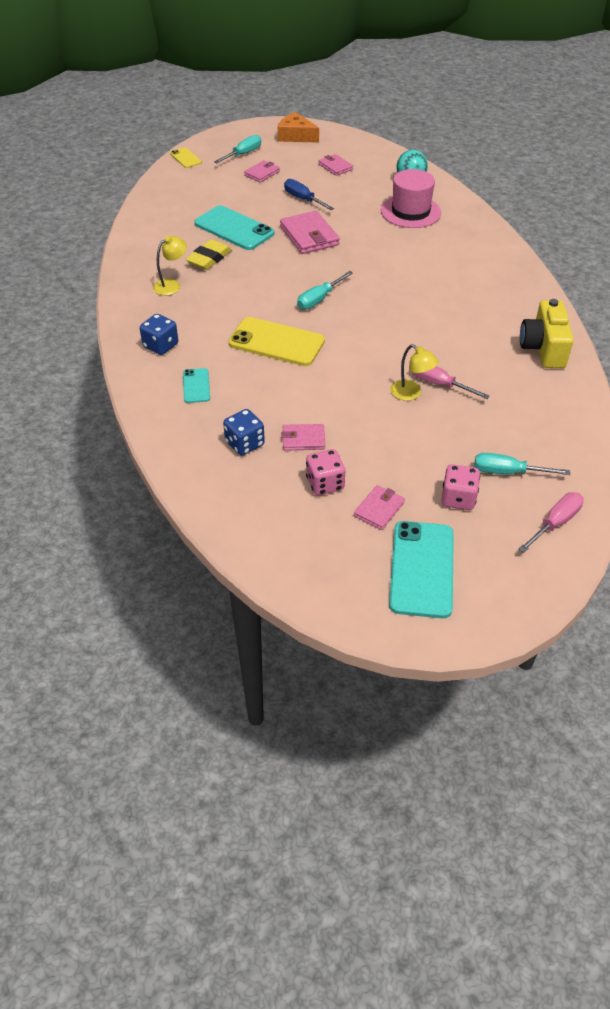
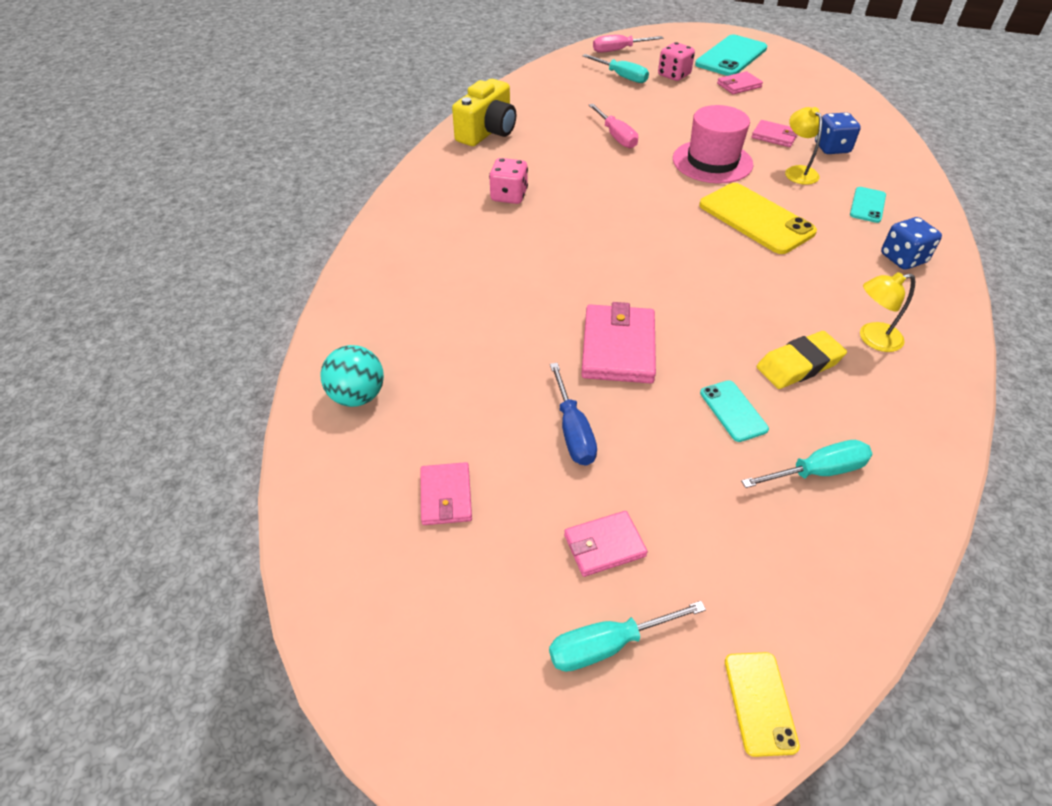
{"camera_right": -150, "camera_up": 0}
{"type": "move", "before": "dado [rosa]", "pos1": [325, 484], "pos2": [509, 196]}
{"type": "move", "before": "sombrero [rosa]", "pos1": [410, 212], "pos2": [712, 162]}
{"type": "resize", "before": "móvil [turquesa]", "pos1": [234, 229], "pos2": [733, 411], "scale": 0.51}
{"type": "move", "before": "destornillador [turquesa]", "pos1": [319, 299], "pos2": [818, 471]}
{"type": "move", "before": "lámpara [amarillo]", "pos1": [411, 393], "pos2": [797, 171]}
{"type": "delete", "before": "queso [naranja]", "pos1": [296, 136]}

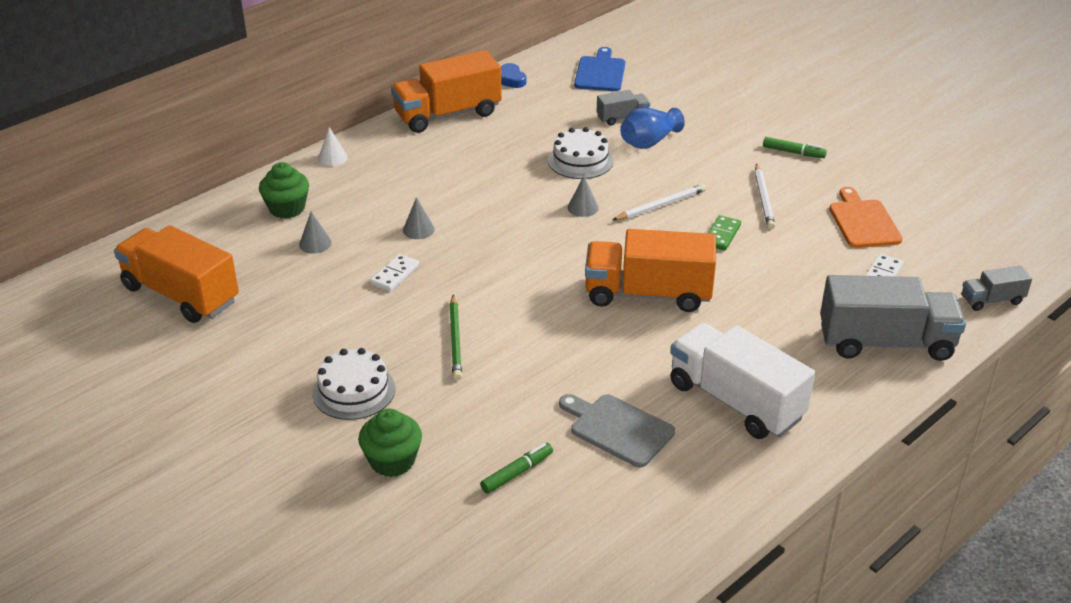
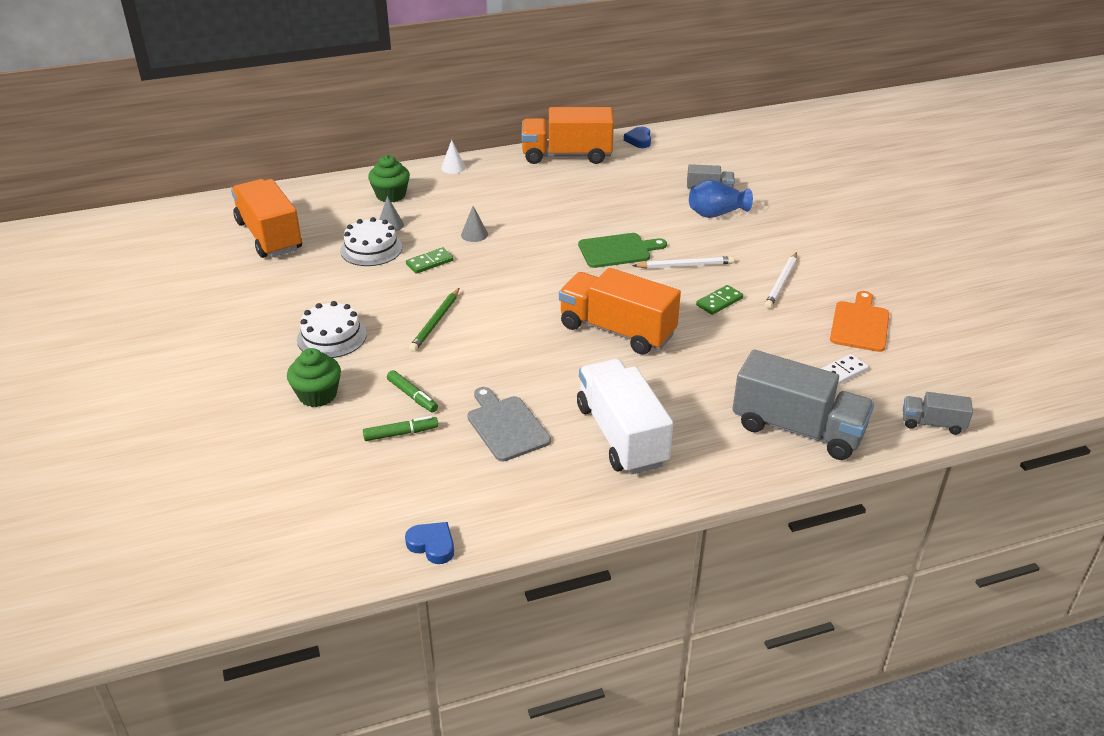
{"camera_right": 25, "camera_up": 0}
{"type": "move", "before": "tarta [blanco]", "pos1": [580, 160], "pos2": [371, 249]}
{"type": "move", "before": "rotulador [verde]", "pos1": [793, 152], "pos2": [412, 396]}
{"type": "insert", "after": "corazón [azul]", "pos2": [432, 545]}
{"type": "recolor", "before": "ficha de dominó [blanco]", "after": "ficha de dominó [verde]", "pos1": [395, 275], "pos2": [429, 262]}
{"type": "replace", "before": "cono [gris]", "after": "tabla de cortar [verde]", "pos1": [583, 207], "pos2": [618, 250]}
{"type": "delete", "before": "tabla de cortar [azul]", "pos1": [600, 72]}

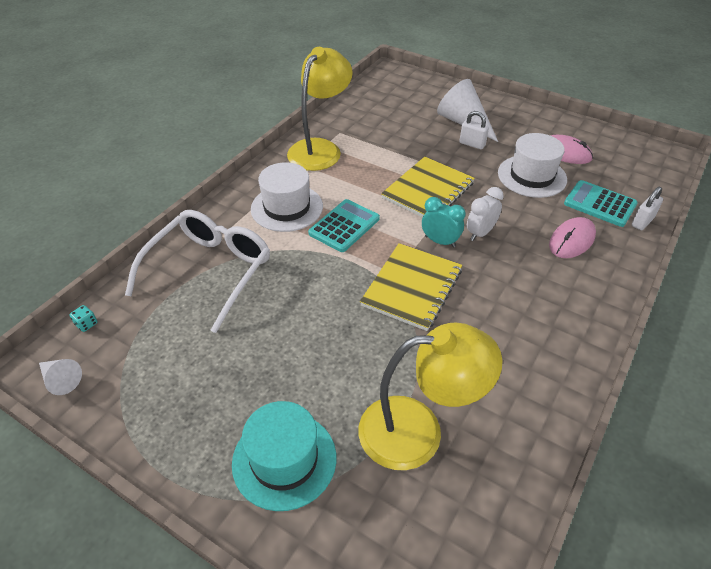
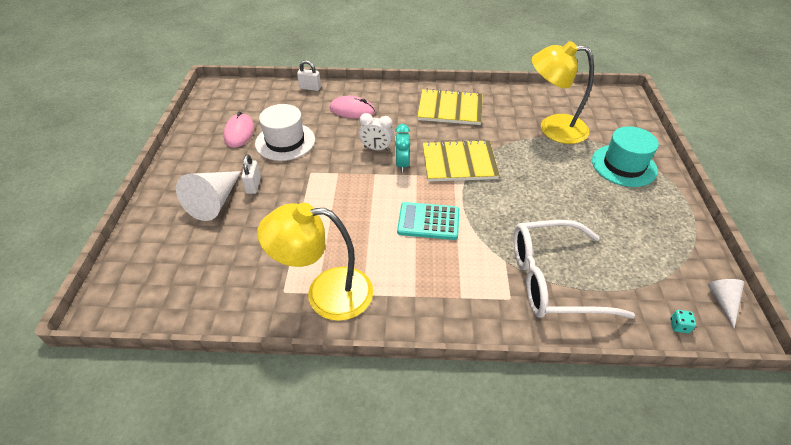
{"camera_right": -120, "camera_up": 0}
{"type": "move", "before": "cuaderno [amarillo]", "pos1": [428, 190], "pos2": [450, 109]}
{"type": "rotate", "before": "lámpara [amarillo]", "pos1": [418, 430], "pos2": [553, 128], "turn": -45}
{"type": "delete", "before": "sombrero [blanco]", "pos1": [287, 207]}
{"type": "delete", "before": "calculadora [turquesa]", "pos1": [599, 204]}

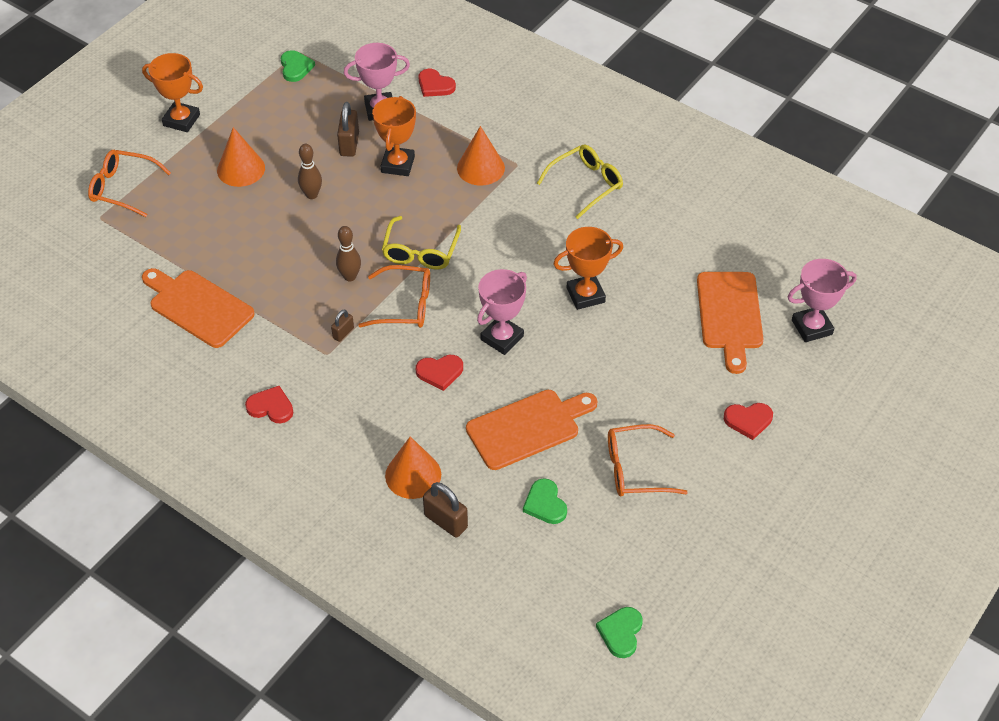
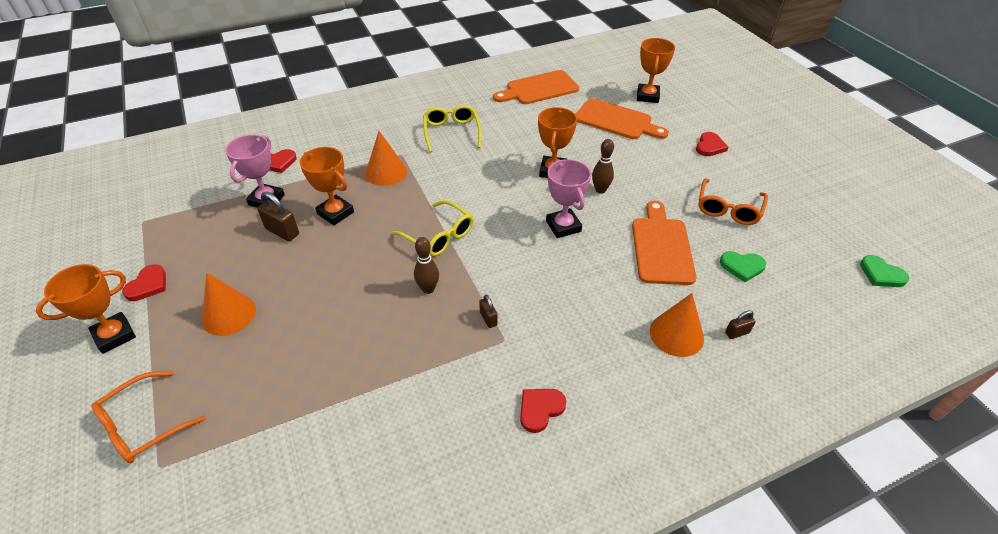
{"camera_right": -60, "camera_up": -5}
{"type": "move", "before": "corazón [rojo]", "pos1": [440, 372], "pos2": [148, 285]}
{"type": "move", "before": "tabla de cortar [naranja]", "pos1": [198, 307], "pos2": [539, 89]}
{"type": "move", "before": "bolo [marrón]", "pos1": [312, 195], "pos2": [600, 190]}
{"type": "recolor", "before": "trofeo [rosa]", "after": "trofeo [naranja]", "pos1": [811, 327], "pos2": [647, 96]}
{"type": "resize", "before": "candado [marrón]", "pos1": [445, 521], "pos2": [737, 333], "scale": 0.58}
{"type": "delete", "before": "corazón [verde]", "pos1": [295, 67]}
{"type": "delete", "before": "gafas [naranja]", "pos1": [405, 305]}

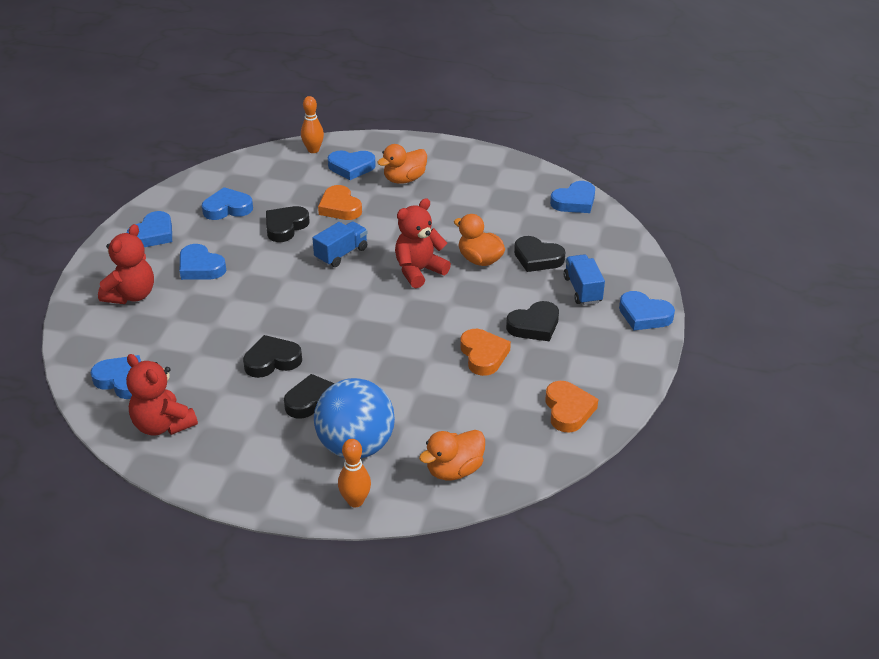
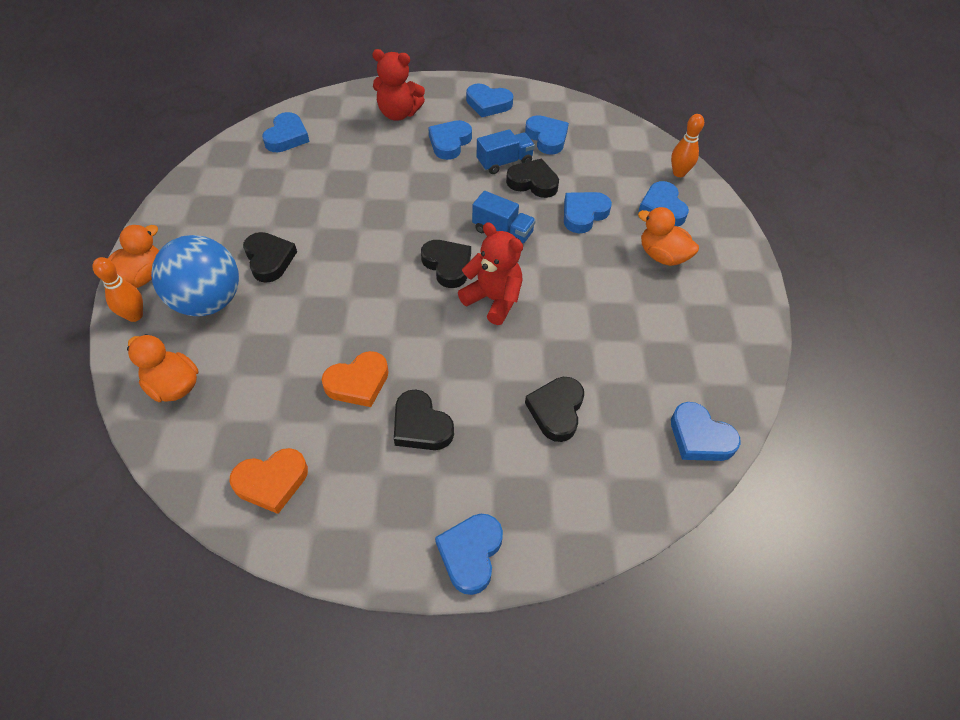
{"camera_right": 75, "camera_up": 15}
{"type": "move", "before": "pato [naranja]", "pos1": [480, 260], "pos2": [142, 277]}
{"type": "move", "before": "corazón [negro]", "pos1": [272, 361], "pos2": [447, 265]}
{"type": "move", "before": "camión [azul]", "pos1": [582, 290], "pos2": [504, 162]}
{"type": "recolor", "before": "corazón [naranja]", "after": "corazón [azul]", "pos1": [340, 207], "pos2": [583, 214]}
{"type": "delete", "before": "osito [rojo]", "pos1": [163, 425]}

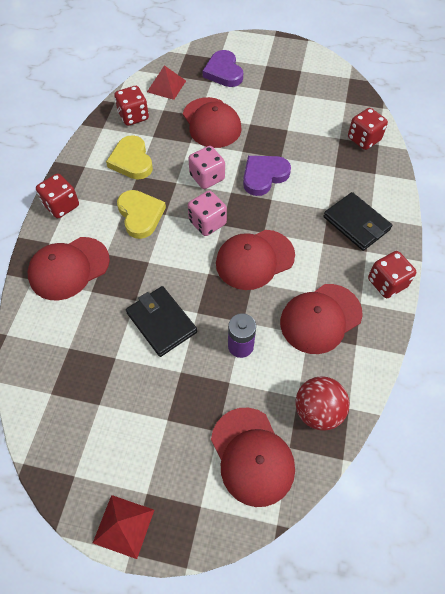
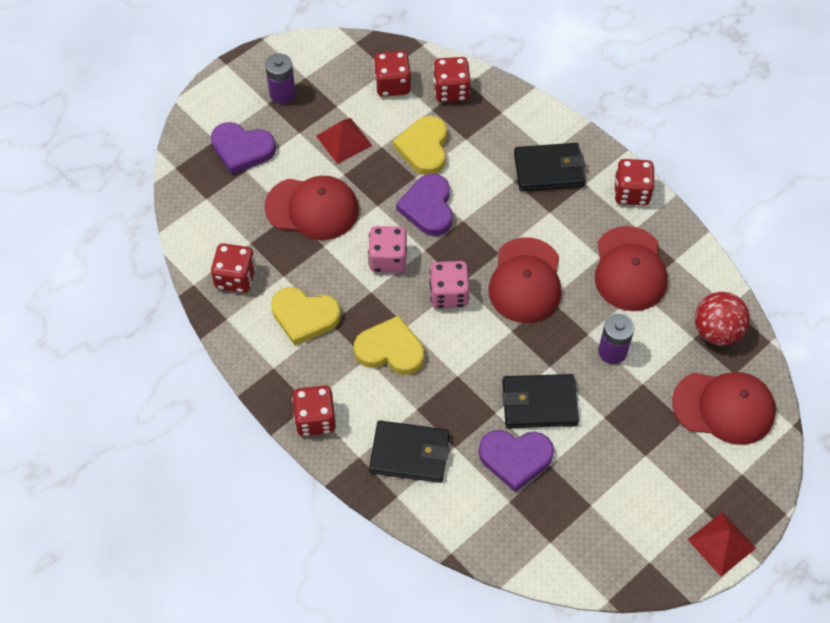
{"camera_right": -55, "camera_up": 0}
{"type": "insert", "after": "pila [morado]", "pos2": [282, 94]}
{"type": "move", "before": "pirámide [rojo]", "pos1": [166, 86], "pos2": [344, 140]}
{"type": "replace", "before": "gorra [rojo]", "after": "cartera [negro]", "pos1": [69, 268], "pos2": [409, 454]}
{"type": "insert", "after": "dado [rojo]", "pos2": [392, 85]}
{"type": "insert", "after": "corazón [amarillo]", "pos2": [424, 148]}
{"type": "insert", "after": "corazón [morado]", "pos2": [515, 458]}

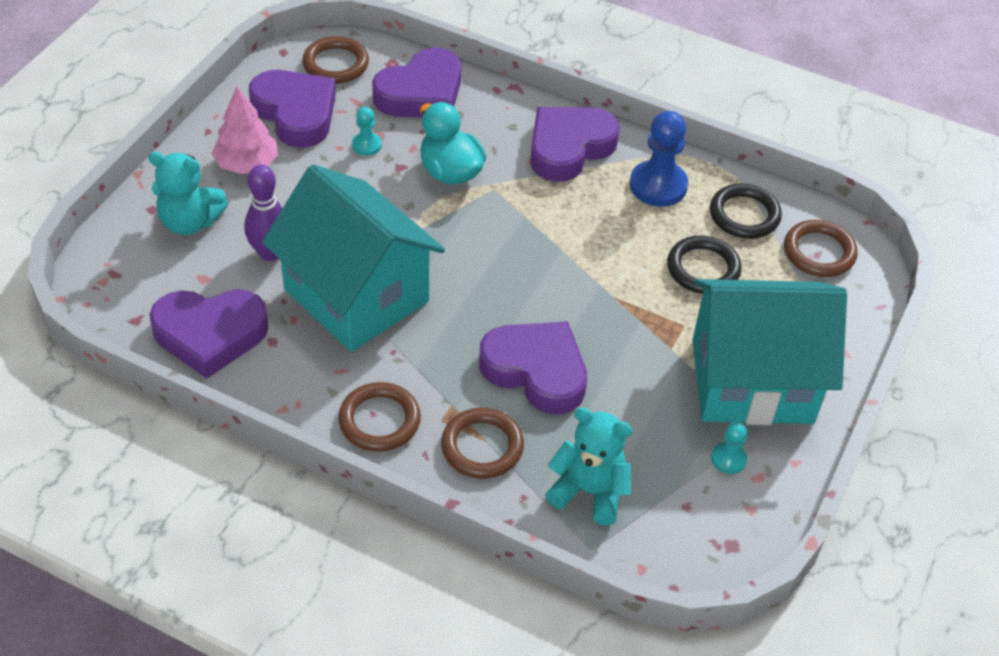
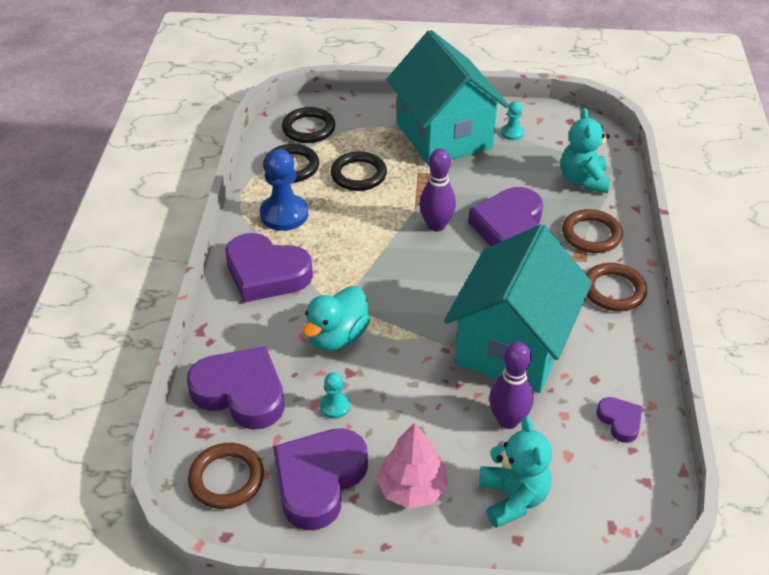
{"camera_right": -110, "camera_up": -5}
{"type": "recolor", "before": "anillo [marrón]", "after": "anillo [negro]", "pos1": [819, 252], "pos2": [308, 128]}
{"type": "insert", "after": "bolo [morado]", "pos2": [436, 225]}
{"type": "resize", "before": "corazón [morado]", "pos1": [210, 334], "pos2": [620, 421], "scale": 0.49}

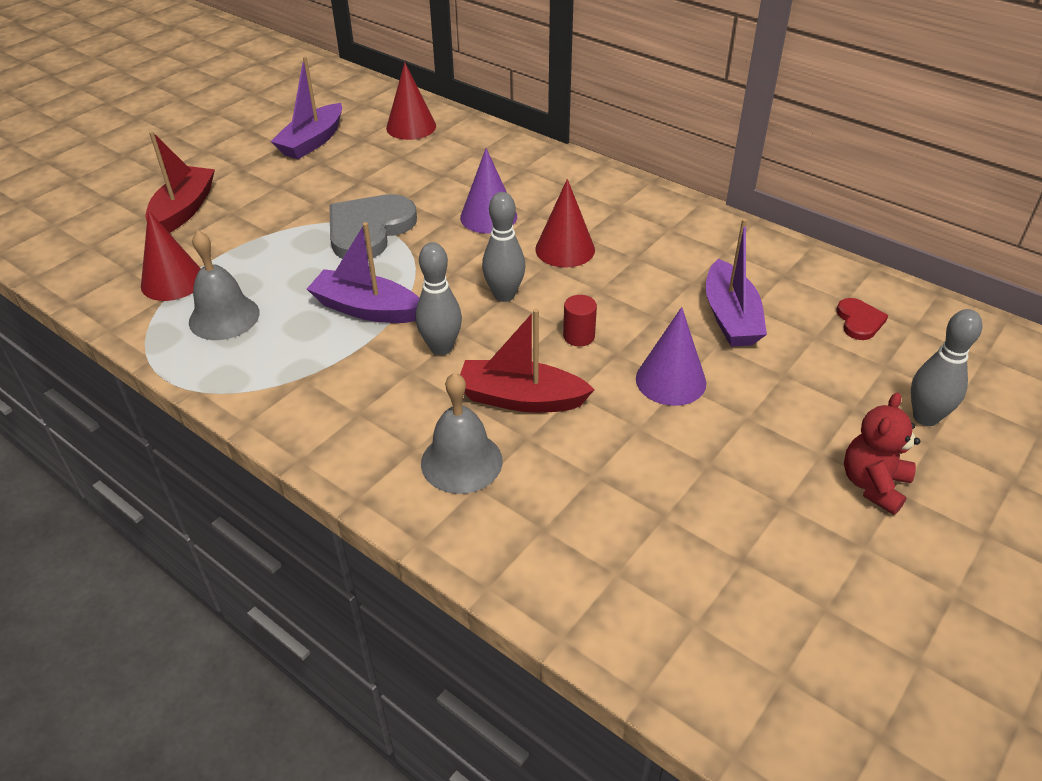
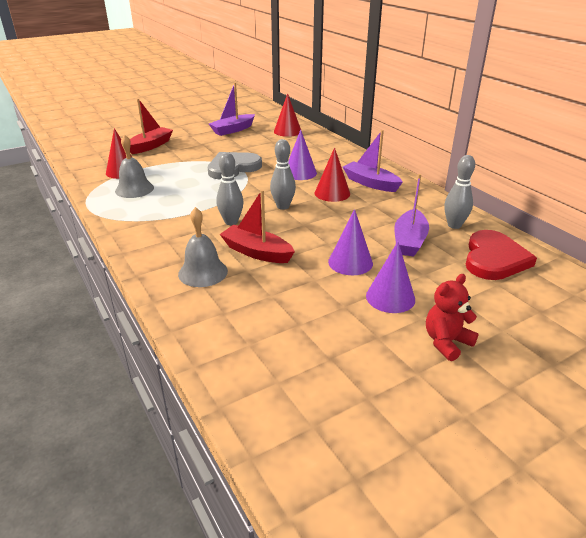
{"camera_right": 20, "camera_up": -10}
{"type": "move", "before": "barco [morado]", "pos1": [366, 309], "pos2": [370, 183]}
{"type": "insert", "after": "cono [morado]", "pos2": [390, 297]}
{"type": "move", "before": "bolo [gris]", "pos1": [925, 417], "pos2": [454, 225]}
{"type": "resize", "before": "corazón [rojo]", "pos1": [859, 321], "pos2": [494, 259], "scale": 2.05}
{"type": "delete", "before": "cilindro [rojo]", "pos1": [579, 336]}

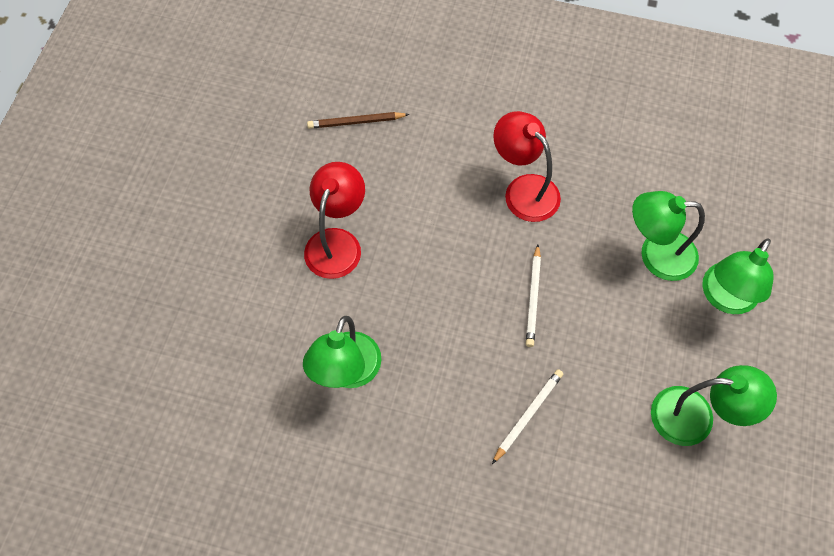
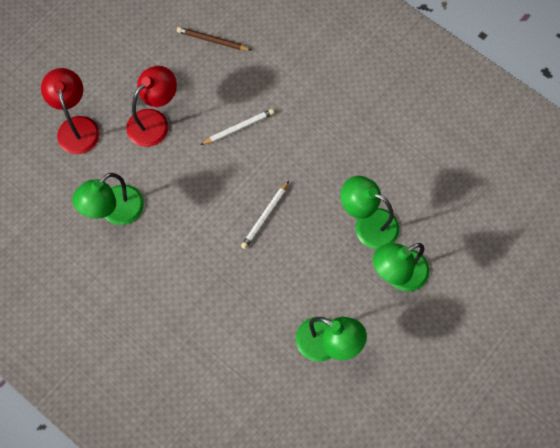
{"camera_right": 25, "camera_up": 5}
{"type": "move", "before": "lámpara [rojo]", "pos1": [523, 190], "pos2": [77, 126]}
{"type": "move", "before": "lápiz [blanco]", "pos1": [528, 415], "pos2": [239, 128]}

